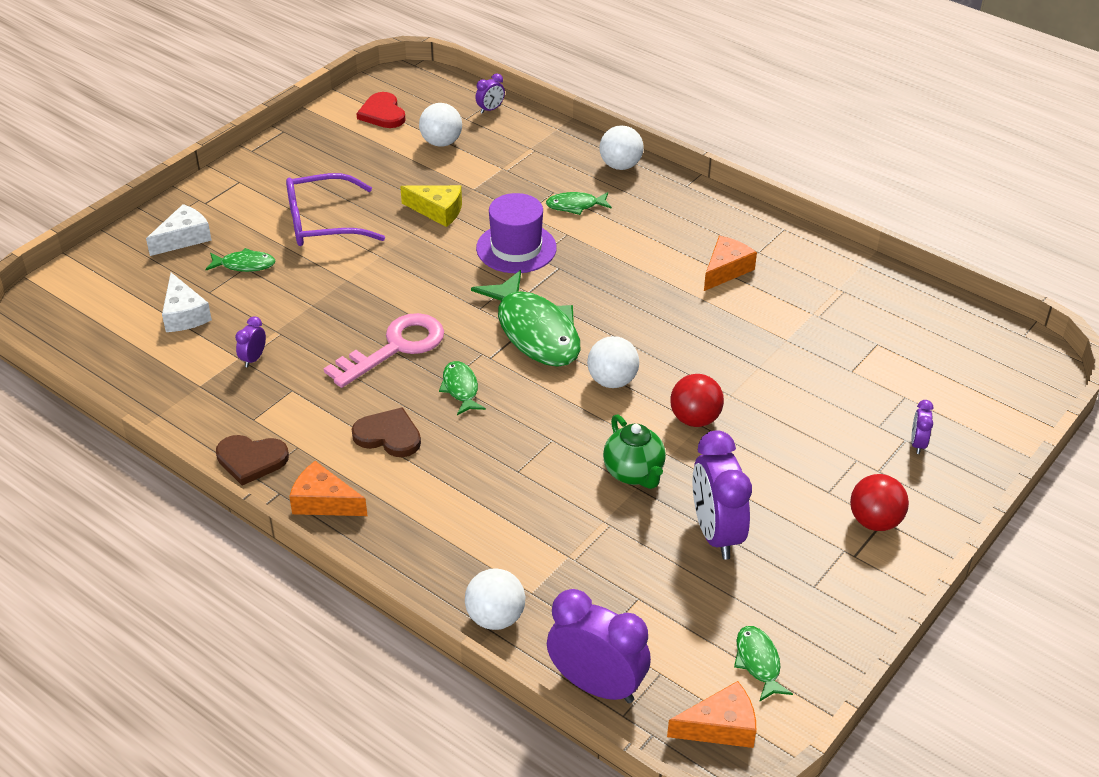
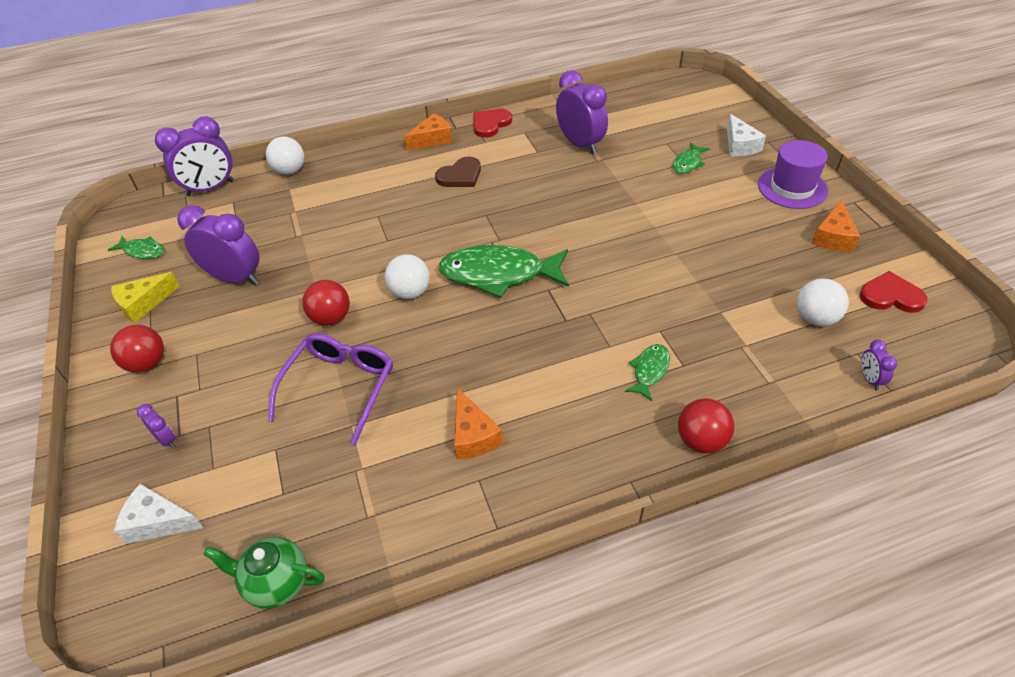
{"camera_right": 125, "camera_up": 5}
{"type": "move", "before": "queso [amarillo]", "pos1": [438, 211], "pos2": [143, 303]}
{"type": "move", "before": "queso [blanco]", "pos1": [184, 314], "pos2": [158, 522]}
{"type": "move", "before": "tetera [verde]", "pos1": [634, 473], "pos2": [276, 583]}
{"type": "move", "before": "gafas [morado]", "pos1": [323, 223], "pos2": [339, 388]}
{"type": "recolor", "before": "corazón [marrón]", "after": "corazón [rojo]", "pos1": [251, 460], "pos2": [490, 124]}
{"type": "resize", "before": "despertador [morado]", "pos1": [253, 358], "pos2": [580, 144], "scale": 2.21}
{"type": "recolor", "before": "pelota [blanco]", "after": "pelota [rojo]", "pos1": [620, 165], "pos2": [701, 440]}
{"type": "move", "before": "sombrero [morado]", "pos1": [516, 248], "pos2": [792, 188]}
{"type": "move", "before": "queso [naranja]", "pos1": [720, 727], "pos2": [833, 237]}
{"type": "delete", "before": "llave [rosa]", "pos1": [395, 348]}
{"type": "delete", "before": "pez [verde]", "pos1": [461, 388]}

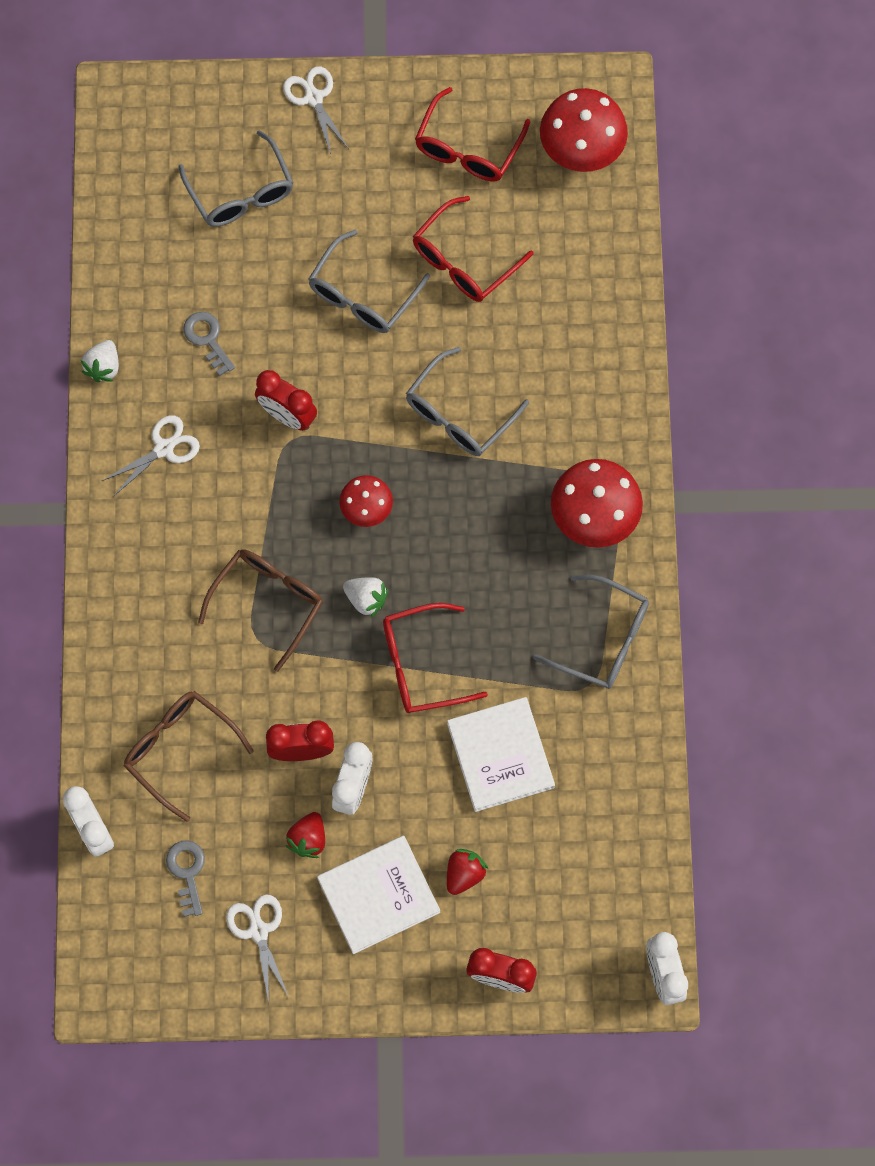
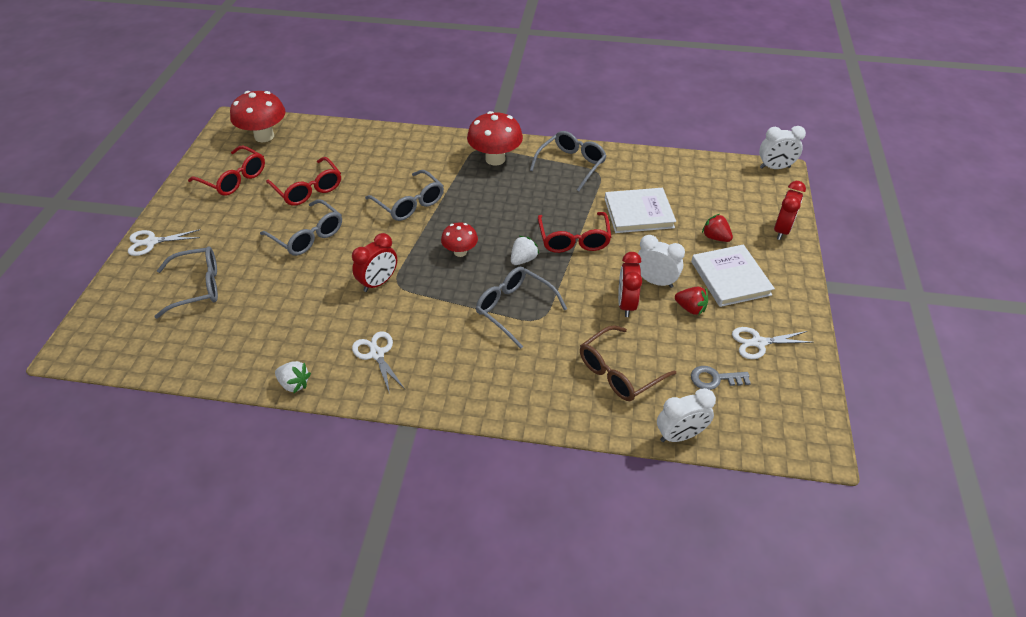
{"camera_right": -80, "camera_up": -25}
{"type": "recolor", "before": "gafas [marrón]", "after": "gafas [gris]", "pos1": [268, 602], "pos2": [514, 309]}
{"type": "delete", "before": "llave [gris]", "pos1": [207, 339]}

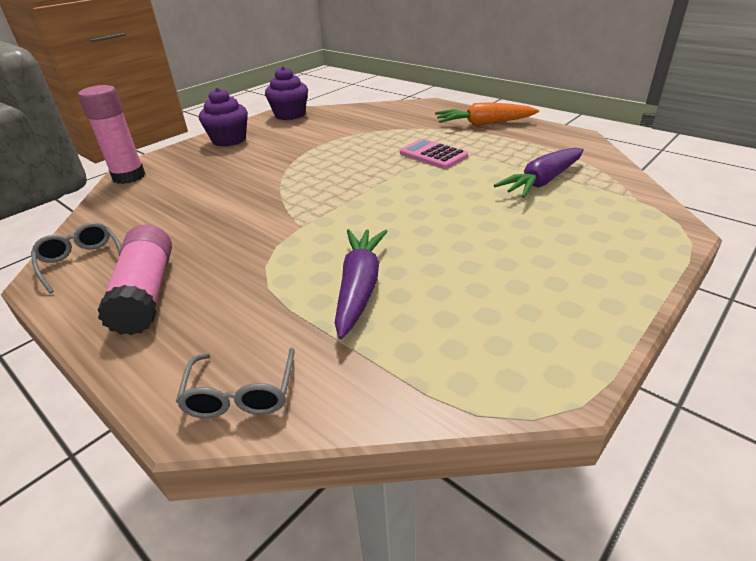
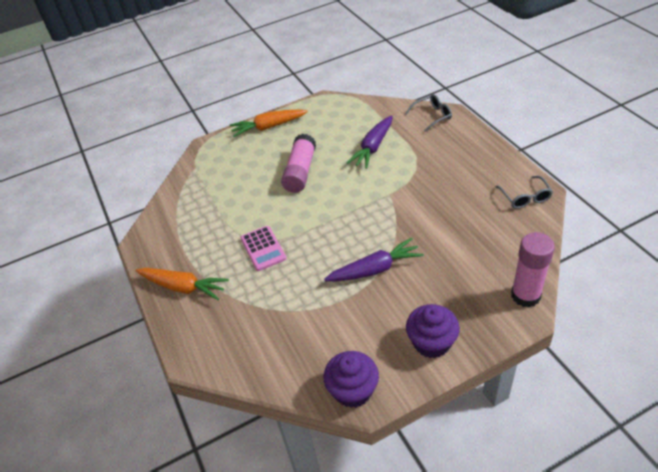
{"camera_right": -155, "camera_up": 10}
{"type": "insert", "after": "zanahoria [naranja]", "pos2": [268, 127]}
{"type": "move", "before": "barra de pegamento [rosa]", "pos1": [146, 293], "pos2": [300, 171]}
{"type": "move", "before": "zanahoria [morado]", "pos1": [542, 182], "pos2": [375, 269]}
{"type": "rotate", "before": "gafas [gris]", "pos1": [241, 394], "pos2": [432, 116], "turn": 45}

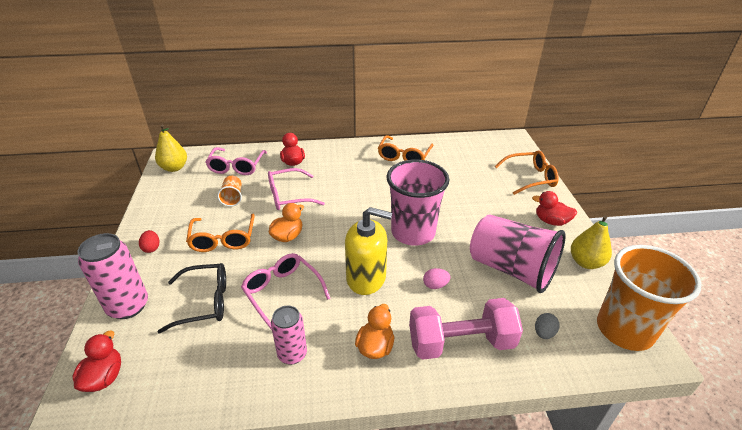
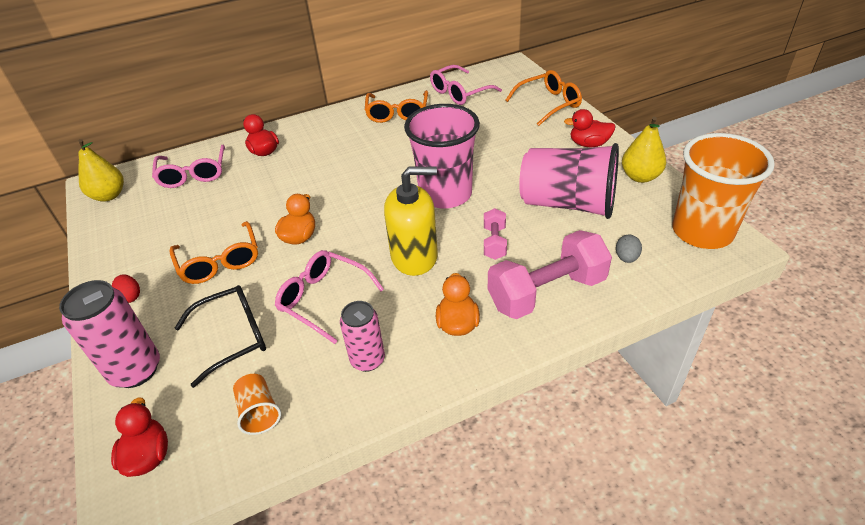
{"camera_right": -15, "camera_up": 5}
{"type": "move", "before": "vaso [naranja]", "pos1": [232, 198], "pos2": [259, 412]}
{"type": "move", "before": "gafas [rosa]", "pos1": [289, 196], "pos2": [460, 92]}
{"type": "replace", "before": "huevo [rosa]", "after": "mancuerna [rosa]", "pos1": [435, 285], "pos2": [494, 242]}

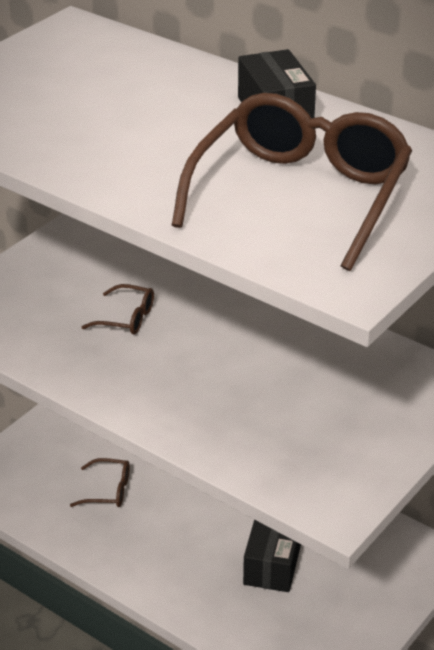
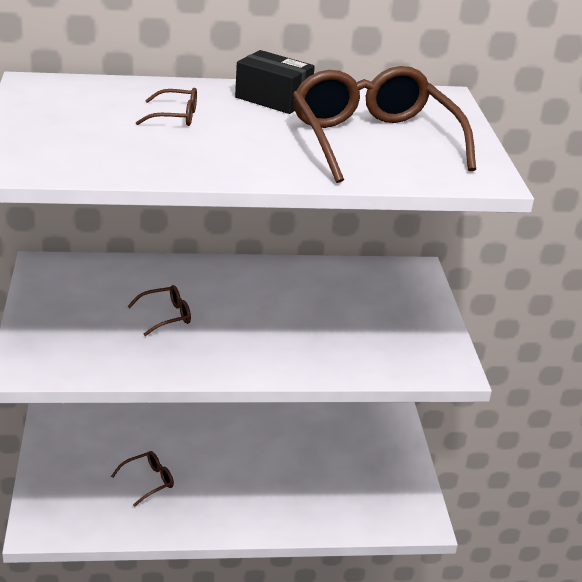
{"camera_right": -45, "camera_up": -5}
{"type": "insert", "after": "gafas [marrón]", "pos2": [175, 116]}
{"type": "delete", "before": "caja [negro]", "pos1": [272, 563]}

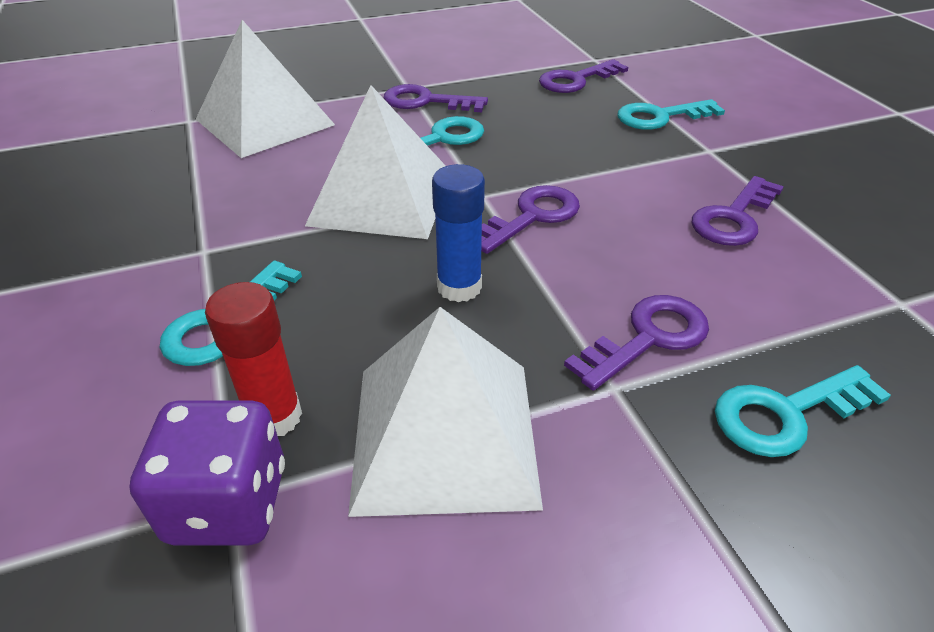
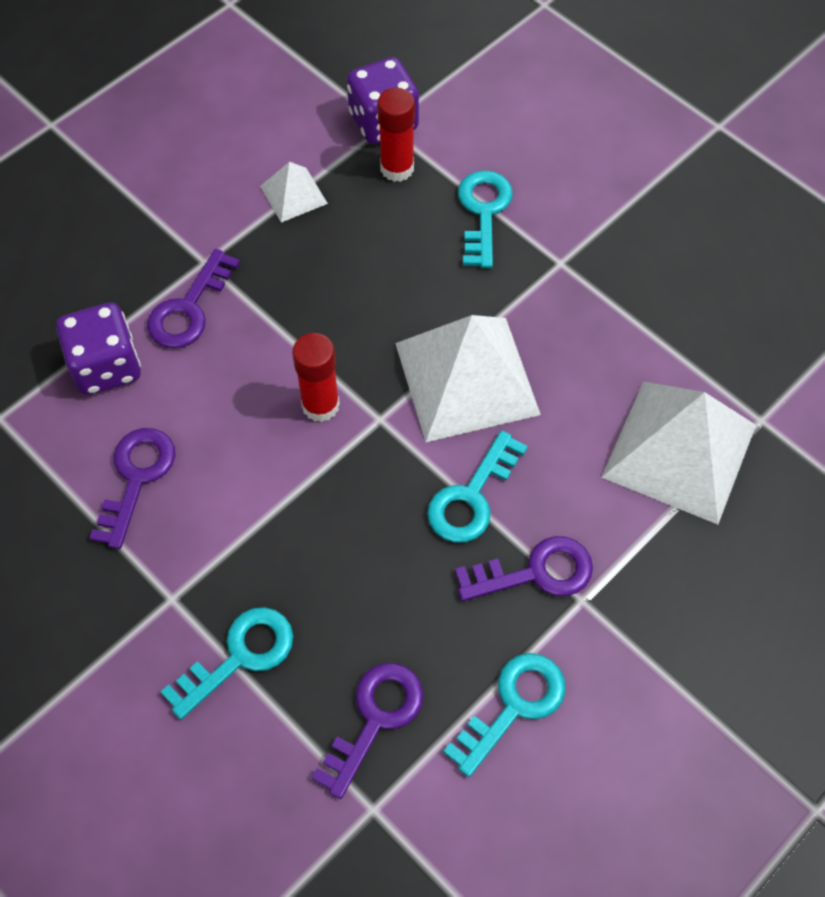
{"camera_right": 155, "camera_up": 20}
{"type": "insert", "after": "dado [morado]", "pos2": [106, 366]}
{"type": "resize", "before": "pirámide [blanco]", "pos1": [445, 434], "pos2": [293, 195], "scale": 0.47}
{"type": "replace", "before": "llave [morado]", "after": "barra de pegamento [rojo]", "pos1": [531, 217], "pos2": [320, 405]}
{"type": "move", "before": "llave [turquesa]", "pos1": [786, 413], "pos2": [513, 706]}
{"type": "delete", "before": "barra de pegamento [azul]", "pos1": [459, 287]}

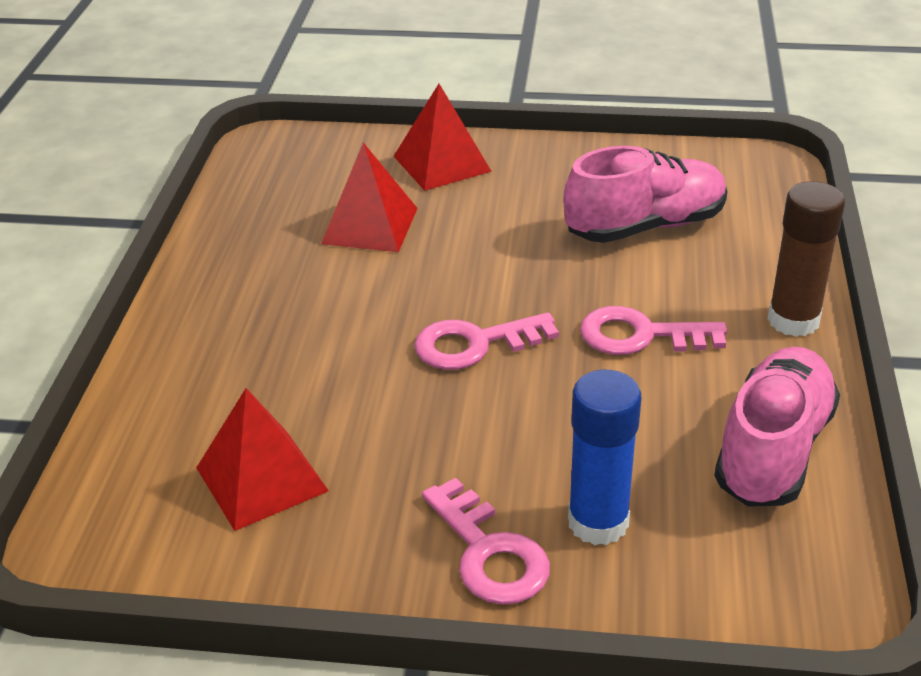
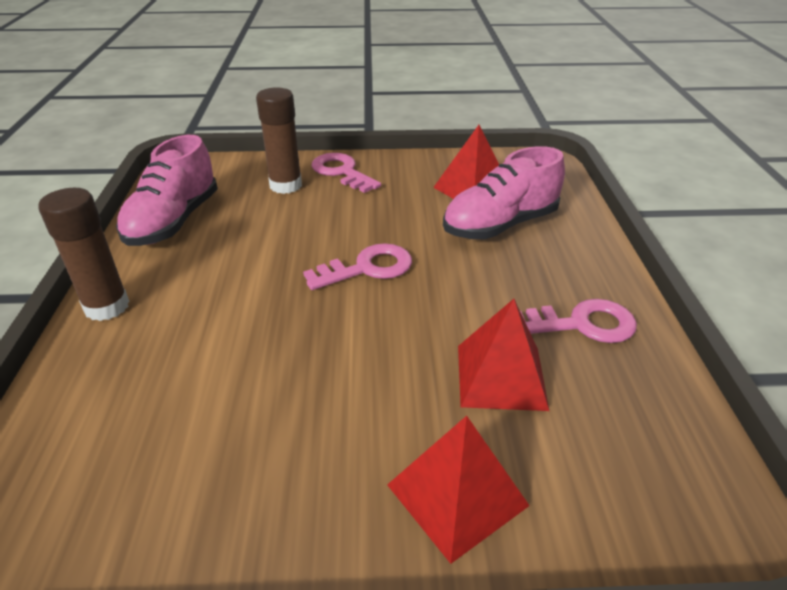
{"camera_right": 170, "camera_up": 0}
{"type": "recolor", "before": "barra de pegamento [azul]", "after": "barra de pegamento [marrón]", "pos1": [598, 522], "pos2": [286, 185]}
{"type": "move", "before": "zapato [rosa]", "pos1": [645, 226], "pos2": [500, 225]}
{"type": "move", "before": "llave [rosa]", "pos1": [640, 335], "pos2": [582, 324]}

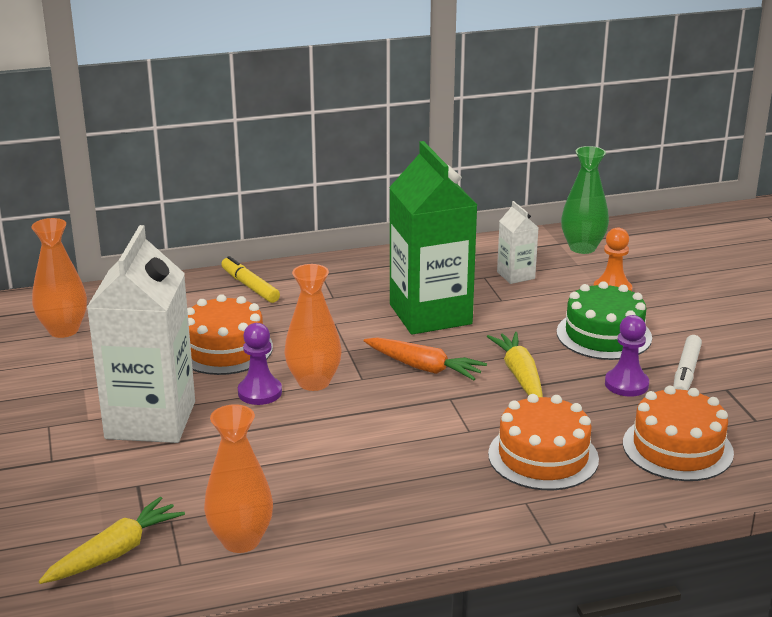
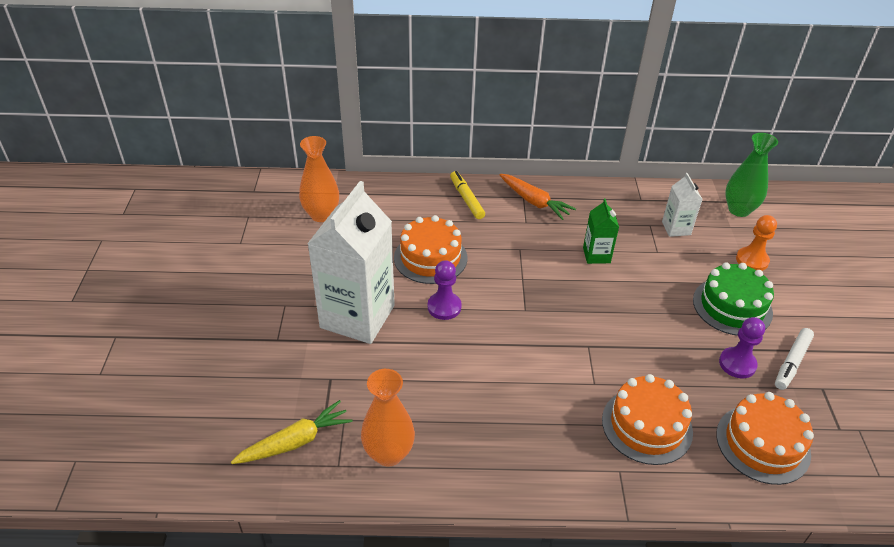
{"camera_right": 15, "camera_up": 15}
{"type": "move", "before": "zanahoria [naranja]", "pos1": [423, 367], "pos2": [534, 202]}
{"type": "resize", "before": "cartón de leche [verde]", "pos1": [430, 314], "pos2": [596, 255], "scale": 0.46}
{"type": "delete", "before": "florero [naranja]", "pos1": [314, 382]}
{"type": "delete", "before": "zanahoria [amarillo]", "pos1": [520, 375]}

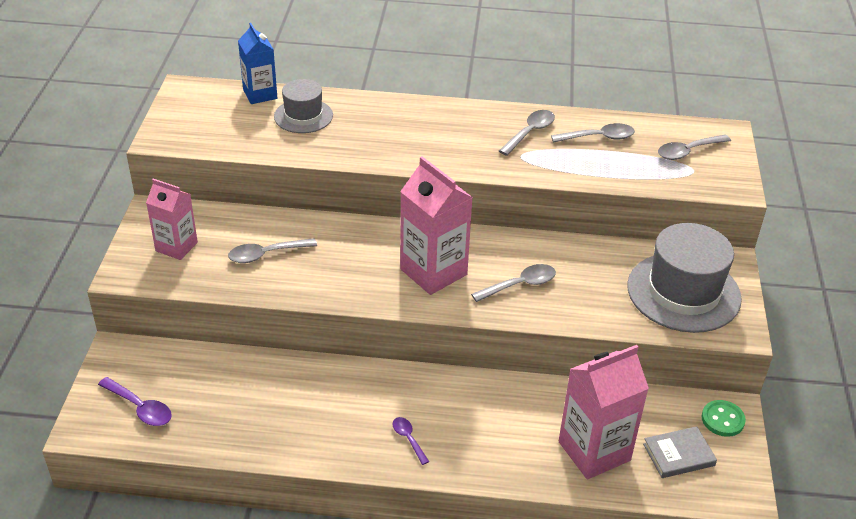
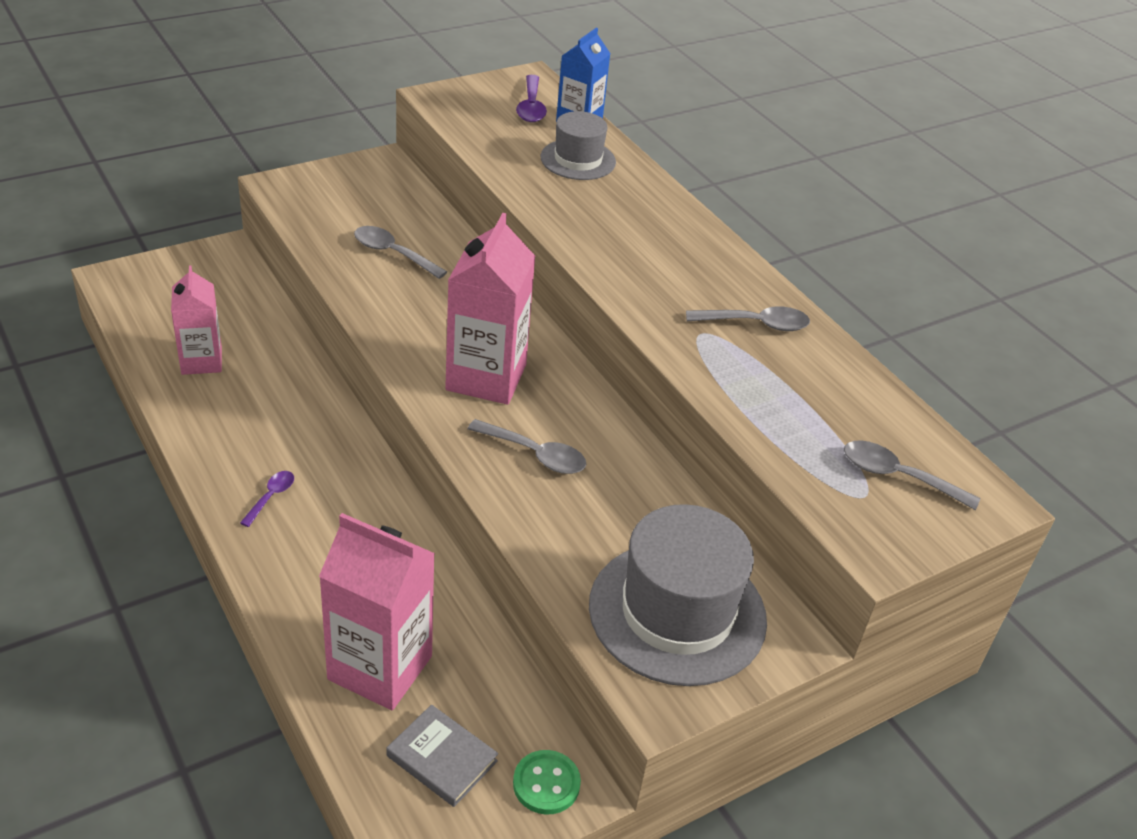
{"camera_right": 50, "camera_up": 0}
{"type": "move", "before": "cartón de leche [rosa]", "pos1": [176, 246], "pos2": [201, 361]}
{"type": "move", "before": "cuchara [morado]", "pos1": [140, 408], "pos2": [531, 107]}
{"type": "delete", "before": "cuchara [gris]", "pos1": [598, 137]}

